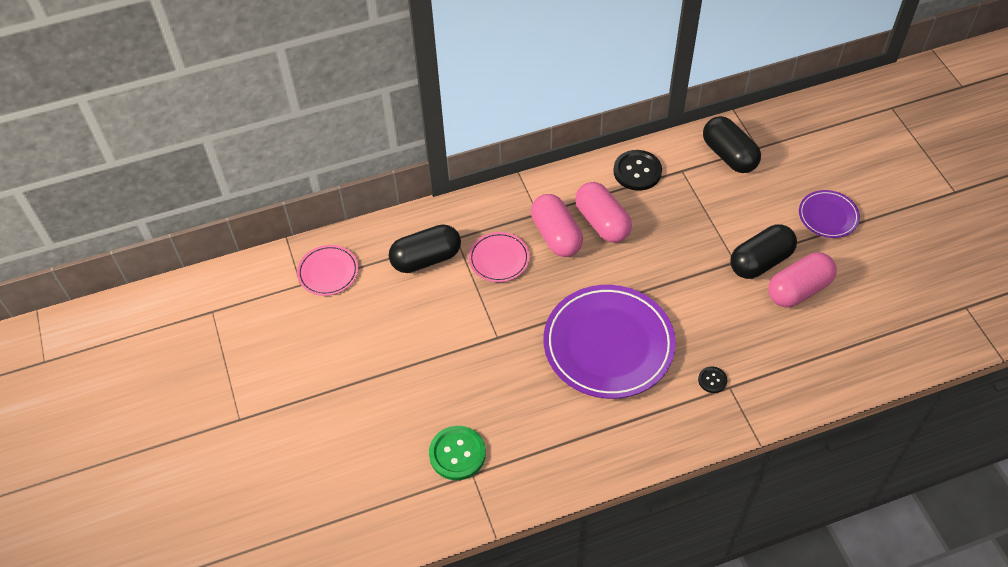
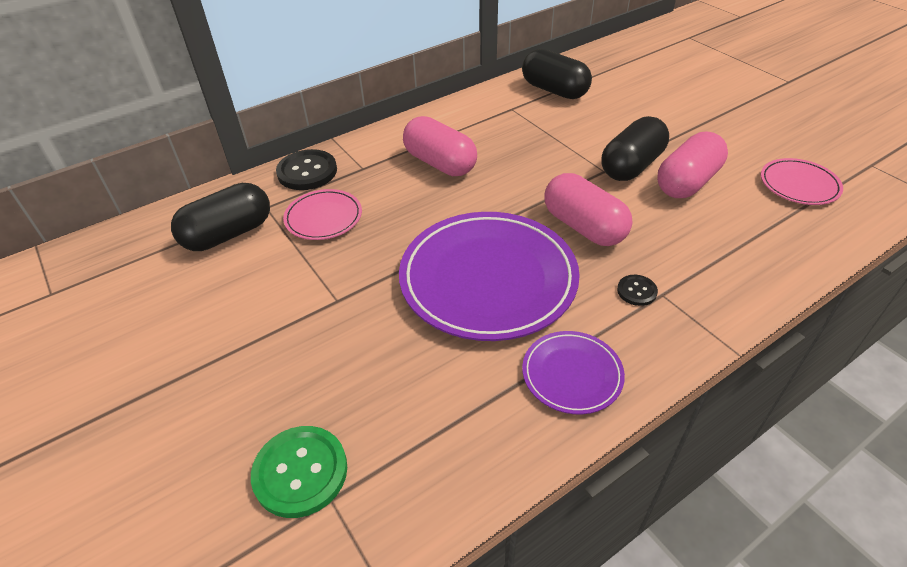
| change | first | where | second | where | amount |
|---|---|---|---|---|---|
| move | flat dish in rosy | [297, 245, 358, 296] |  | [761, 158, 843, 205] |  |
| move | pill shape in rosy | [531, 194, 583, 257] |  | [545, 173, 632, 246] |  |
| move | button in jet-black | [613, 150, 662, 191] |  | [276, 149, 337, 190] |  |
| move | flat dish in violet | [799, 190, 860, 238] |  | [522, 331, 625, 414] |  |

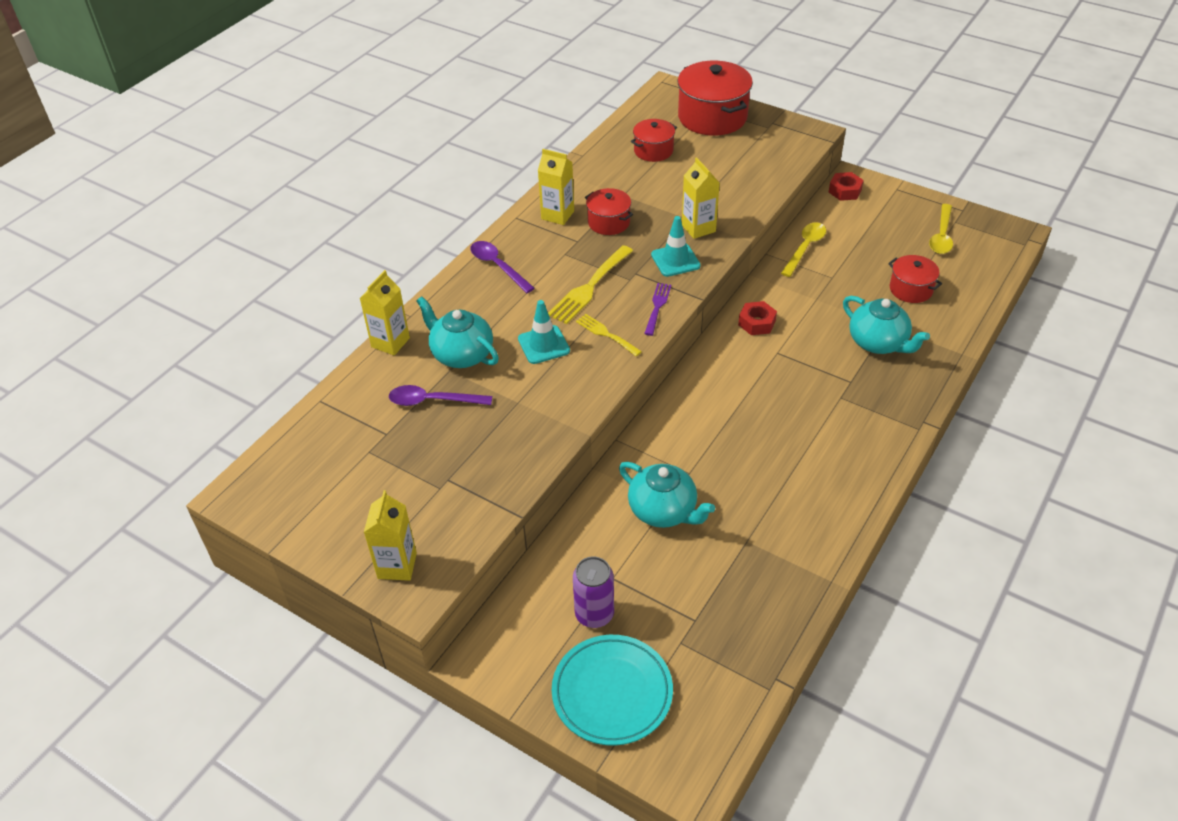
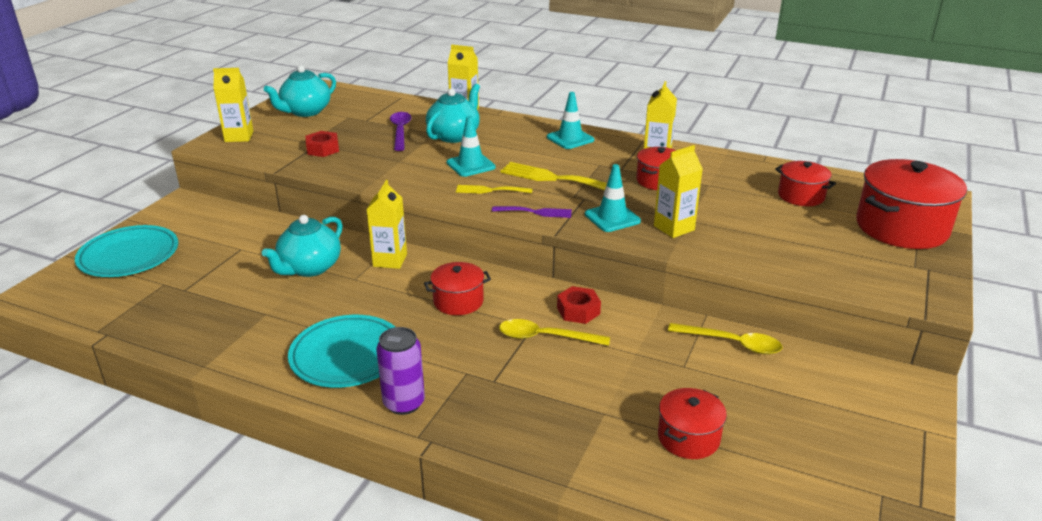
| change | first | where | second | where | amount |
|---|---|---|---|---|---|
| replace | teaspoon in violet | [470, 241, 535, 293] | road cone in teal | [547, 92, 594, 149] |  |
| move | soda can in violet | [573, 557, 614, 628] |  | [376, 327, 425, 415] |  |
| rotate | fork in golden | [576, 314, 642, 356] |  | [456, 185, 532, 194] | 120 degrees counterclockwise |
| move | nut in red | [829, 172, 864, 201] |  | [306, 131, 339, 157] |  |
| move | teapot in teal | [843, 296, 930, 354] |  | [264, 65, 336, 117] |  |
| move | teaspoon in golden | [929, 204, 953, 254] |  | [499, 319, 610, 346] |  |
| insert |  |  | flat dish in teal | [288, 315, 395, 388] |  |
| insert |  |  | juice carton in golden | [366, 180, 407, 269] |  |
| insert |  |  | cooking pot in red | [424, 262, 491, 315] |  |

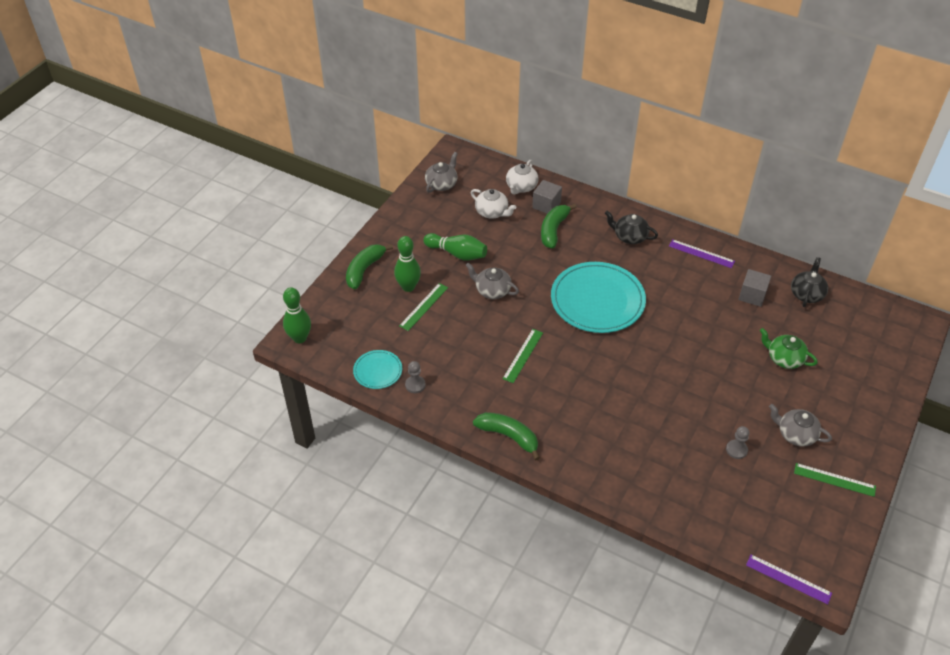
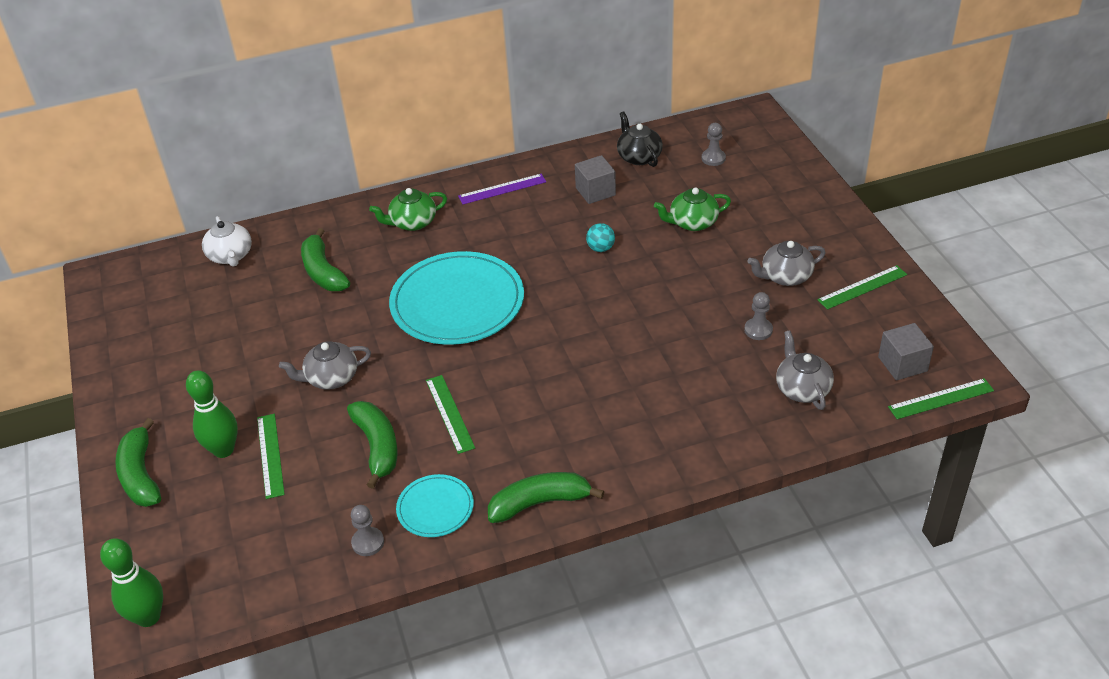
| change | first | where | second | where | amount |
|---|---|---|---|---|---|
| move | flat dish in teal | [353, 350, 402, 389] |  | [396, 474, 474, 537] |  |
| delete | bowling pin in green | [423, 233, 487, 260] |  |  |  |
| move | teapot in gray | [425, 152, 458, 193] |  | [776, 330, 834, 410] |  |
| delete | teapot in white | [471, 189, 516, 219] |  |  |  |
| move | cube in gray | [532, 180, 562, 214] |  | [878, 323, 934, 381] |  |
| recolor | teapot in jet-black | [605, 211, 658, 244] | teapot in green | [369, 188, 447, 231] |  |
| recolor | ruler in violet | [746, 554, 832, 605] | ruler in green | [888, 378, 994, 419] |  |
| insert |  |  | toy banana in green | [347, 401, 398, 489] |  |
| insert |  |  | sphere in teal | [586, 223, 615, 252] |  |
| insert |  |  | chess pawn in gray | [702, 123, 726, 166] |  |

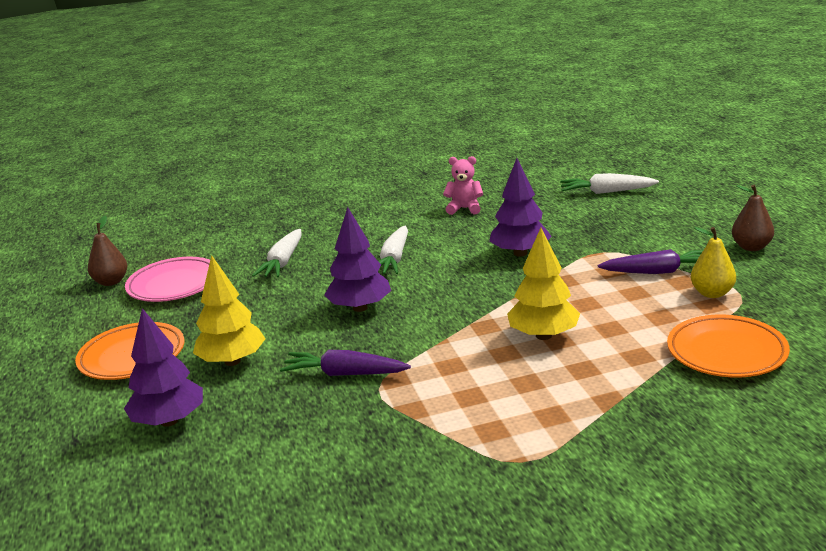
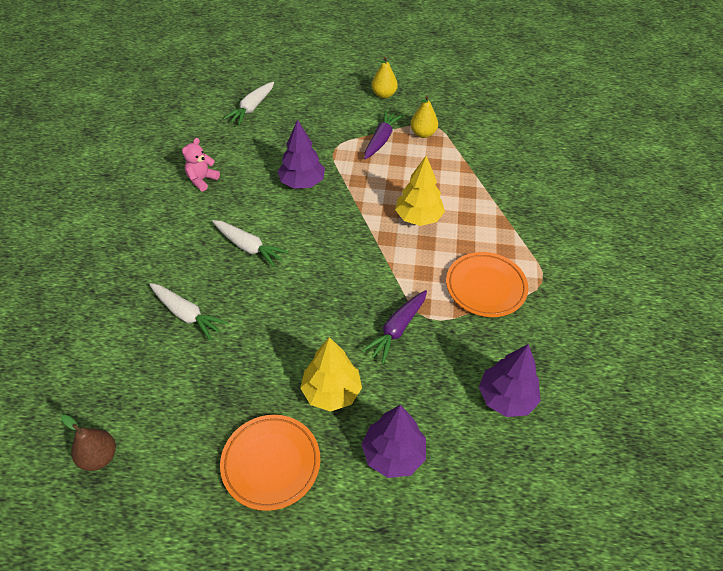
| change | first | where | second | where | amount |
|---|---|---|---|---|---|
| delete | flat dish in rosy | [125, 257, 210, 302] |  |  |  |
| move | toy tree in violet | [324, 207, 391, 312] |  | [479, 344, 541, 417] |  |
| move | flat dish in orange-coloured | [667, 315, 790, 377] |  | [446, 252, 528, 317] |  |
| recolor | toy pear in russet | [732, 185, 774, 251] | toy pear in golden | [371, 56, 398, 98] |  |

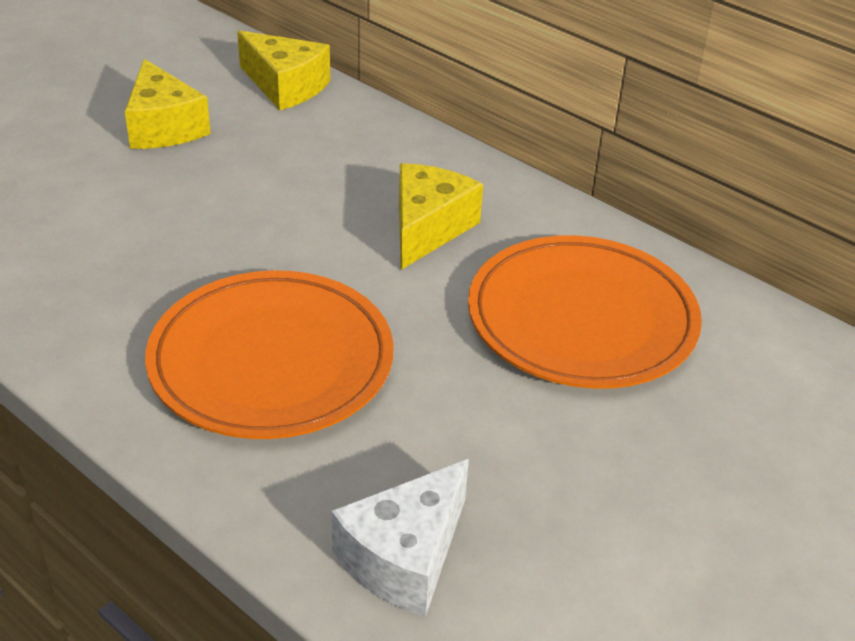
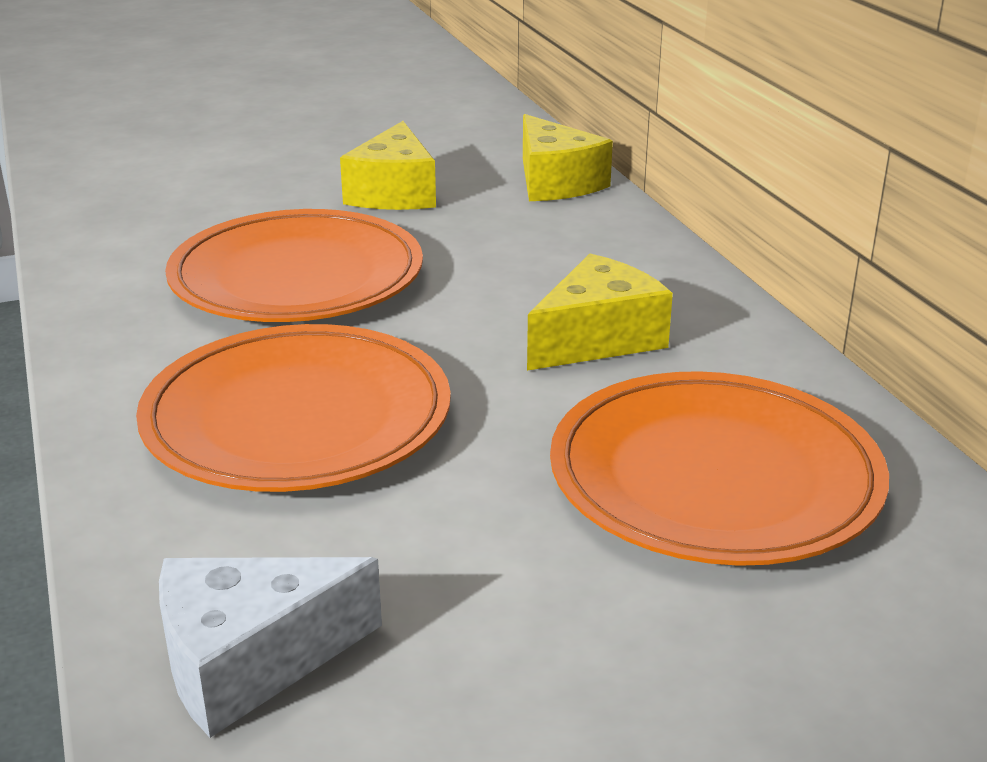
| change | first | where | second | where | amount |
|---|---|---|---|---|---|
| insert |  |  | flat dish in orange-coloured | [165, 209, 423, 322] |  |

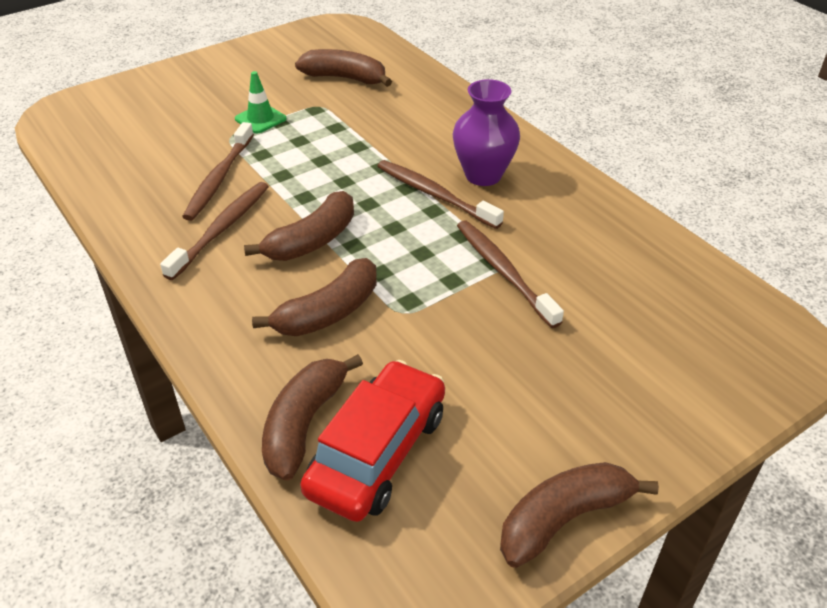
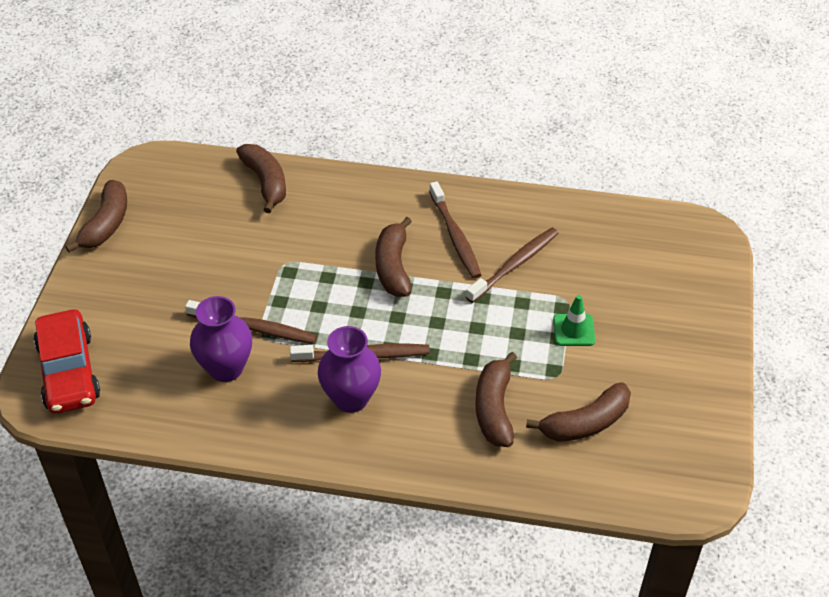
| change | first | where | second | where | amount |
|---|---|---|---|---|---|
| rotate | toothbrush in russet | [182, 122, 254, 221] |  | [466, 228, 558, 303] | 75 degrees clockwise |
| move | toy banana in russet | [252, 258, 377, 336] |  | [475, 352, 517, 447] |  |
| move | automobile in red | [300, 360, 445, 522] |  | [34, 309, 100, 414] |  |
| insert |  |  | tall vase in violet | [190, 296, 252, 382] |  |

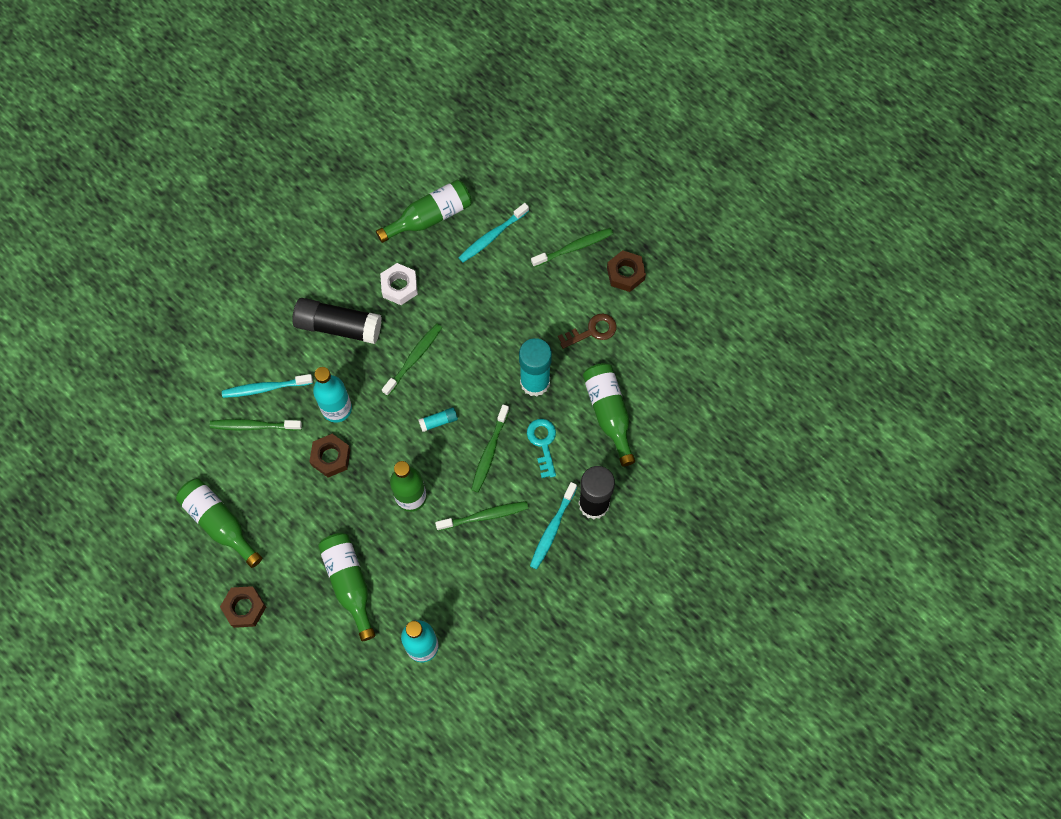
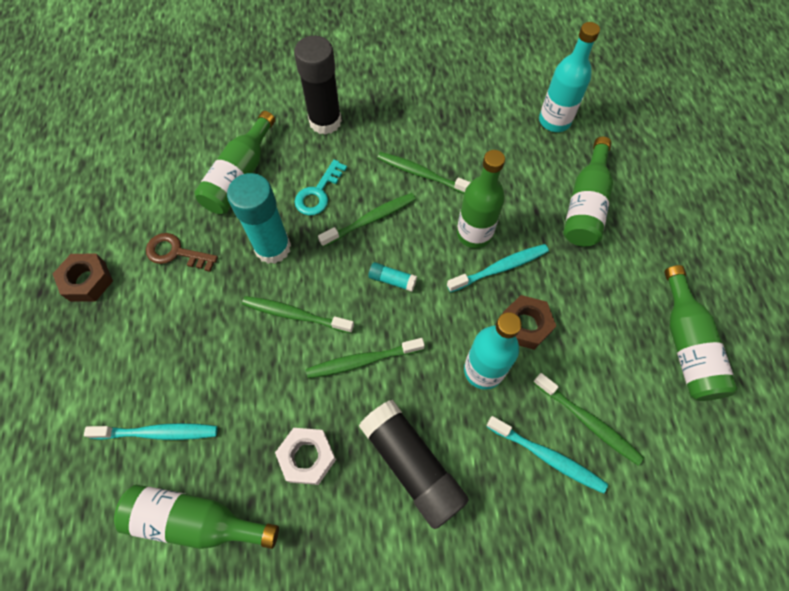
| change | first | where | second | where | amount |
|---|---|---|---|---|---|
| delete | nut in russet | [220, 586, 266, 628] |  |  |  |
| move | toothbrush in teal | [530, 482, 577, 569] |  | [447, 244, 549, 292] |  |
| move | toothbrush in green | [531, 228, 613, 267] |  | [242, 296, 354, 333] |  |

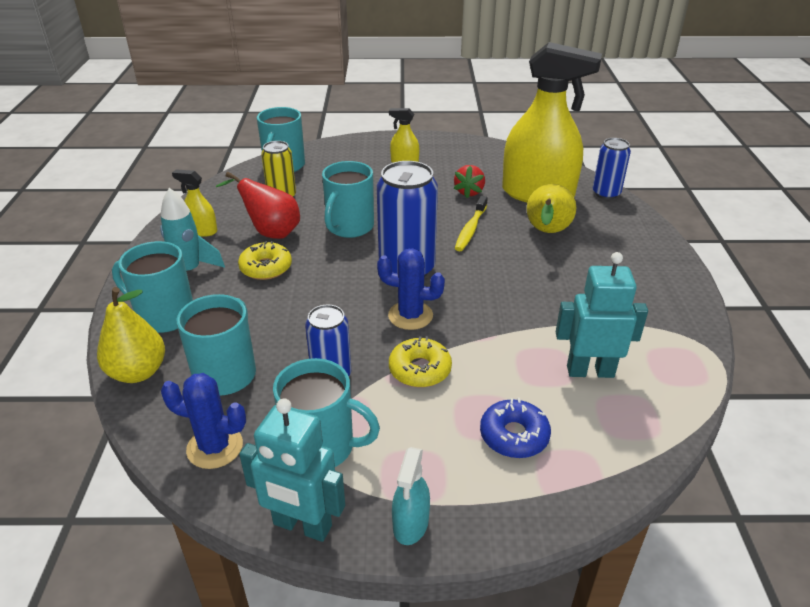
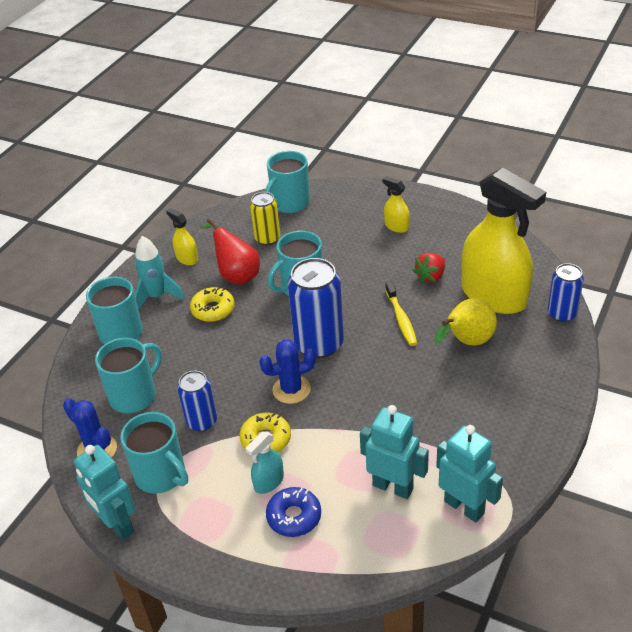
| change | first | where | second | where | amount |
|---|---|---|---|---|---|
| delete | toy pear in golden | [97, 287, 165, 383] |  |  |  |
| rotate | cactus in cobalt | [377, 248, 445, 330] |  | [259, 339, 316, 404] | 60 degrees counterclockwise |
| move | spray bottle in teal | [392, 447, 430, 545] |  | [246, 431, 284, 494] |  |
| rotate | toothbrush in golden | [455, 196, 488, 251] |  | [385, 281, 417, 346] | 60 degrees counterclockwise |
| insert |  |  | robot figure in teal | [436, 425, 503, 522] |  |

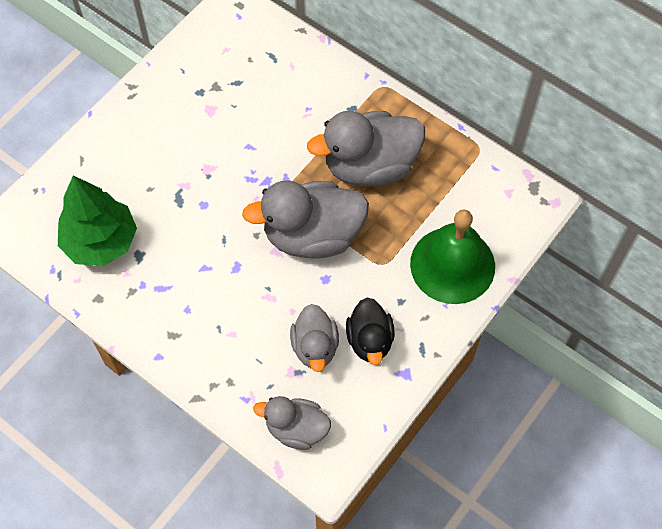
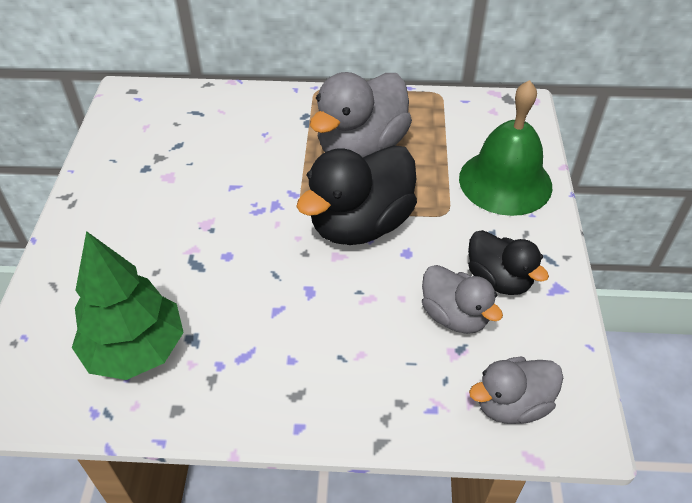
| change | first | where | second | where | amount |
|---|---|---|---|---|---|
| recolor | rubber duck in gray | [242, 180, 369, 259] | rubber duck in jet-black | [296, 145, 417, 245] |  |

